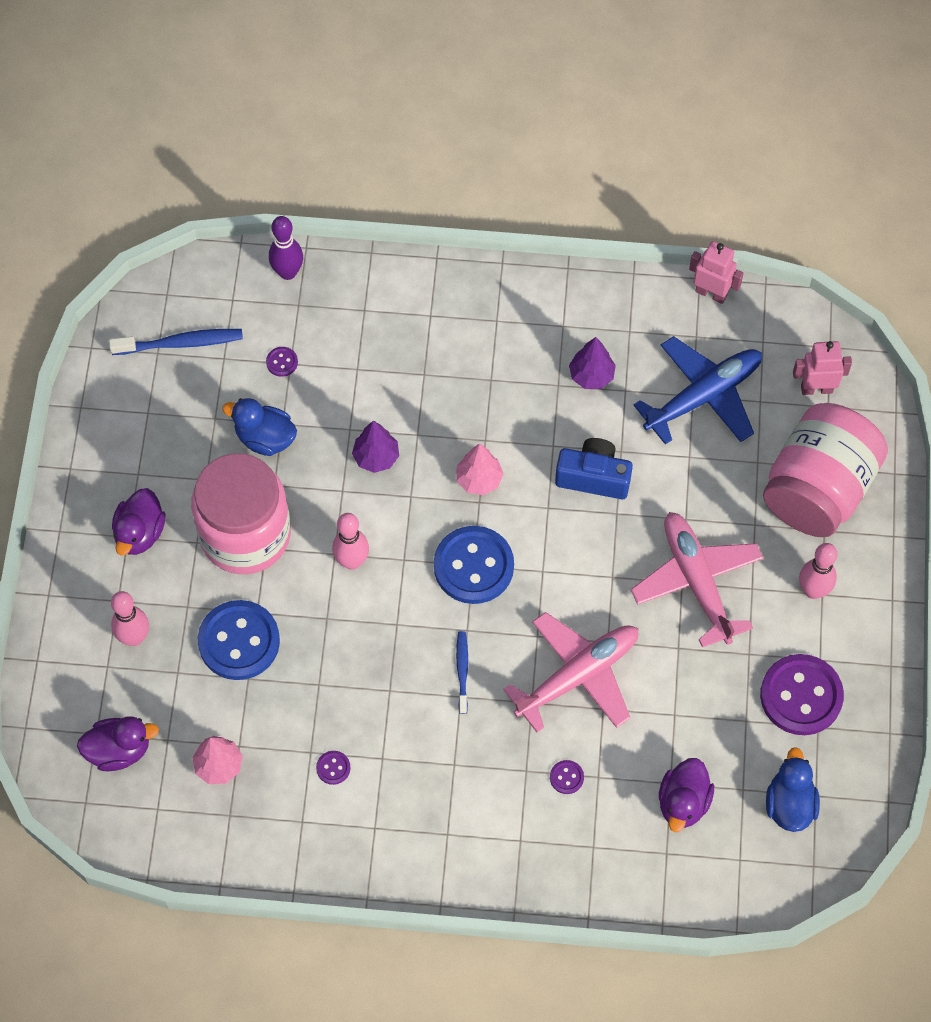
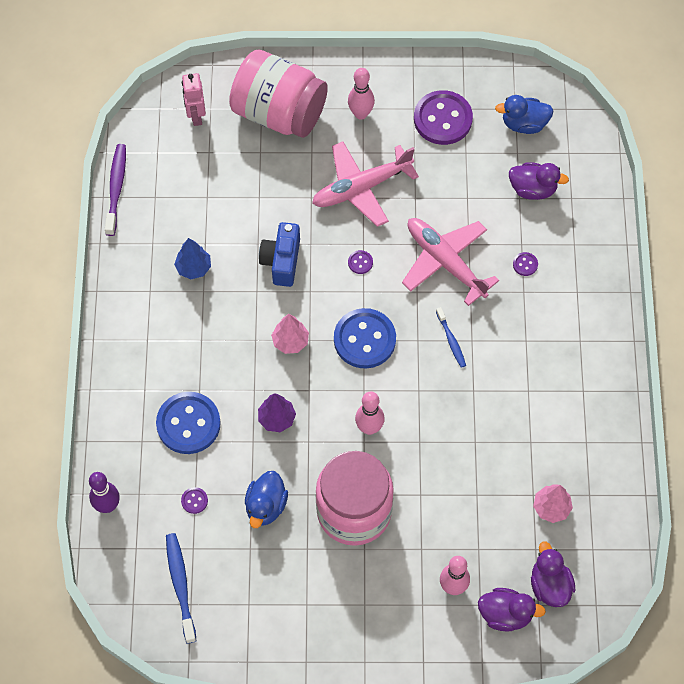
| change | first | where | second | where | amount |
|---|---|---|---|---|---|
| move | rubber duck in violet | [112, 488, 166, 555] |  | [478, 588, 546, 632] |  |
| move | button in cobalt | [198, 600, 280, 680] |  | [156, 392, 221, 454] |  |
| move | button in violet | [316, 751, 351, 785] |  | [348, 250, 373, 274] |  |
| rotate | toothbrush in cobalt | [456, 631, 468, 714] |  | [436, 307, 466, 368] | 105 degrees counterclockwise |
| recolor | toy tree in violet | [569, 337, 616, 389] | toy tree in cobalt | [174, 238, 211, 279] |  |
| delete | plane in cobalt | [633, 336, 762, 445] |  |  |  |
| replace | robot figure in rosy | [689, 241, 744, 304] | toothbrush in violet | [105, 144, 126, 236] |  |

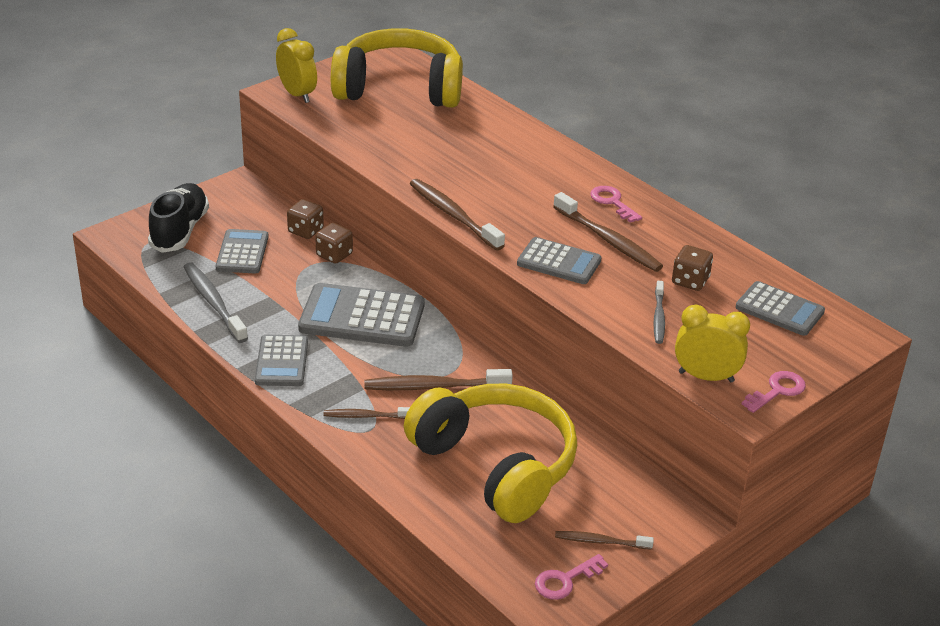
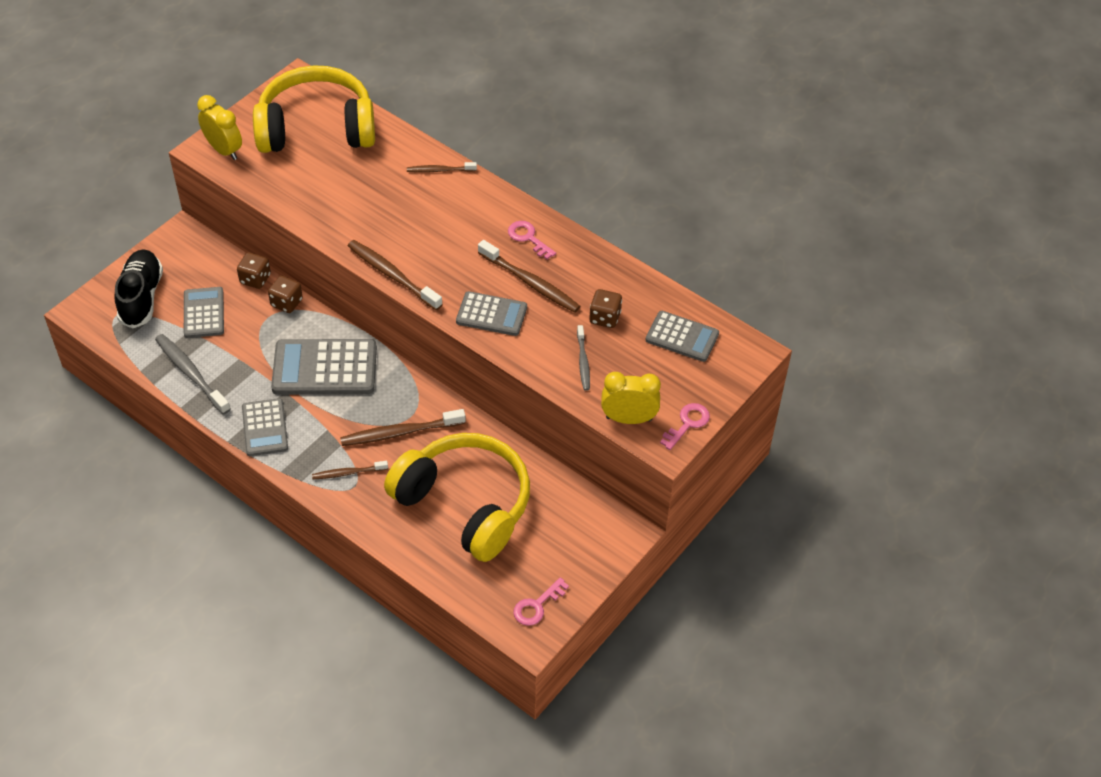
| change | first | where | second | where | amount |
|---|---|---|---|---|---|
| move | toothbrush in russet | [555, 531, 654, 550] |  | [407, 162, 477, 173] |  |

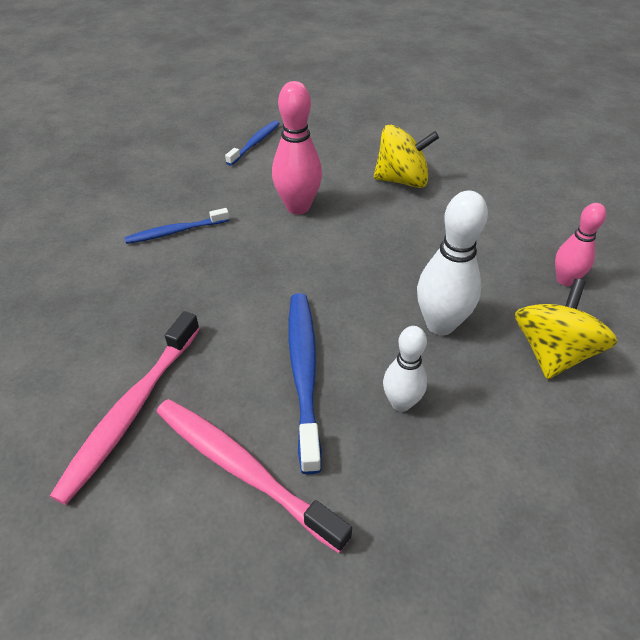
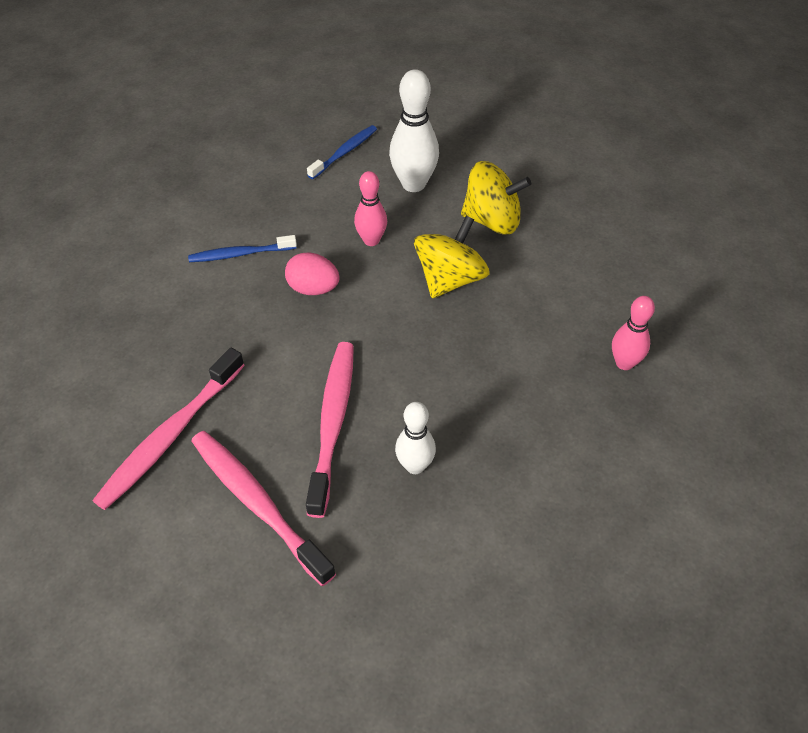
| change | first | where | second | where | amount |
|---|---|---|---|---|---|
| resize | bowling pin in rosy | [272, 81, 322, 214] |  | [354, 171, 387, 246] | x0.63 |
| recolor | toothbrush in cobalt | [289, 293, 322, 475] | toothbrush in rosy | [306, 342, 354, 518] |  |
| move | bowling pin in white | [417, 191, 488, 335] |  | [389, 69, 439, 192] |  |
| move | spinning top in golden | [515, 278, 618, 379] |  | [414, 216, 490, 298] |  |
| insert |  |  | egg shape in rosy | [285, 252, 340, 295] |  |

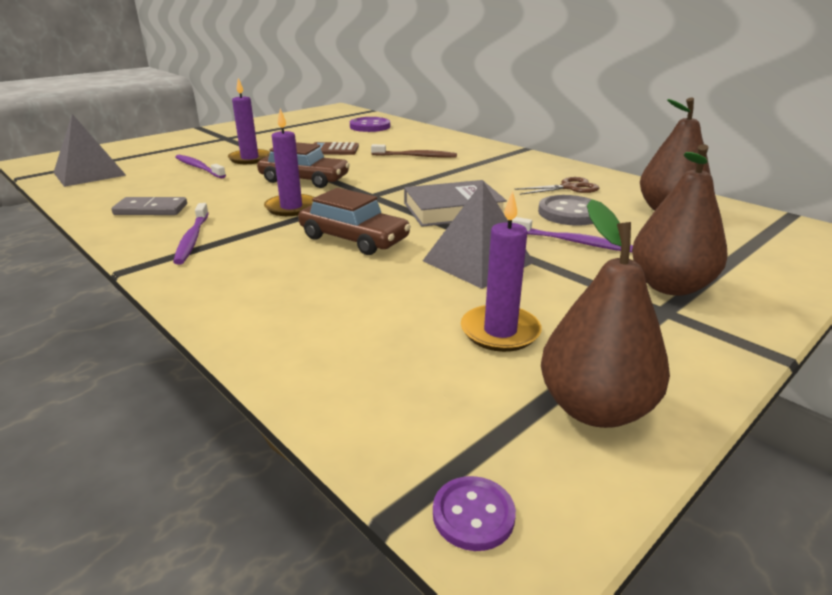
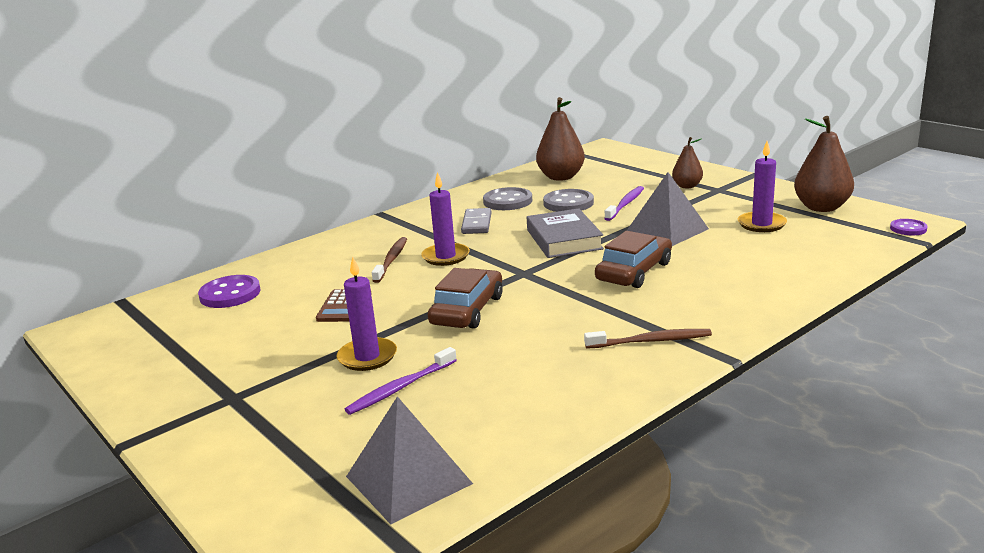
| change | first | where | second | where | amount |
|---|---|---|---|---|---|
| move | domino piece in gray | [112, 197, 187, 215] |  | [461, 208, 492, 234] |  |
| recolor | toothbrush in violet | [173, 203, 209, 265] | toothbrush in russet | [584, 329, 712, 349] |  |
| move | wax candle in violet | [264, 109, 314, 216] |  | [421, 172, 470, 266] |  |
| replace | shears in russet | [514, 177, 599, 195] | button in gray | [483, 187, 532, 210] |  |
| resize | toy pear in russet | [632, 144, 728, 296] |  | [672, 137, 703, 188] | x0.59 |

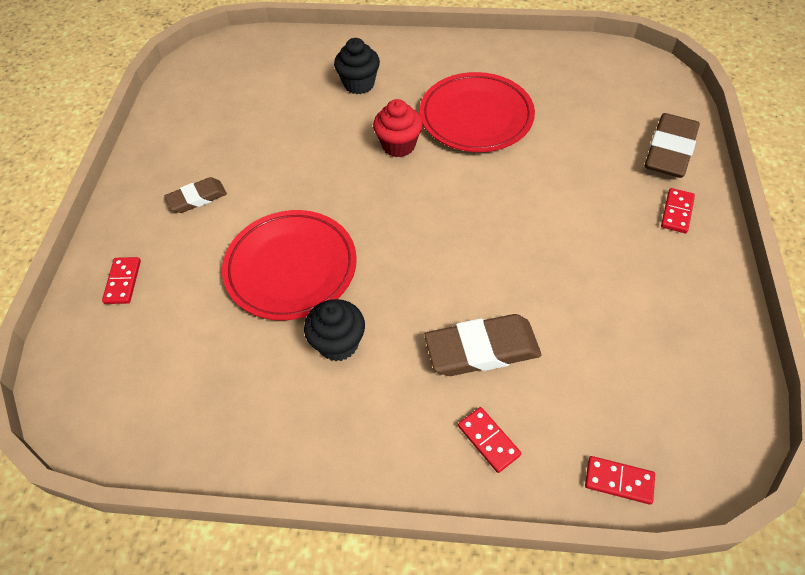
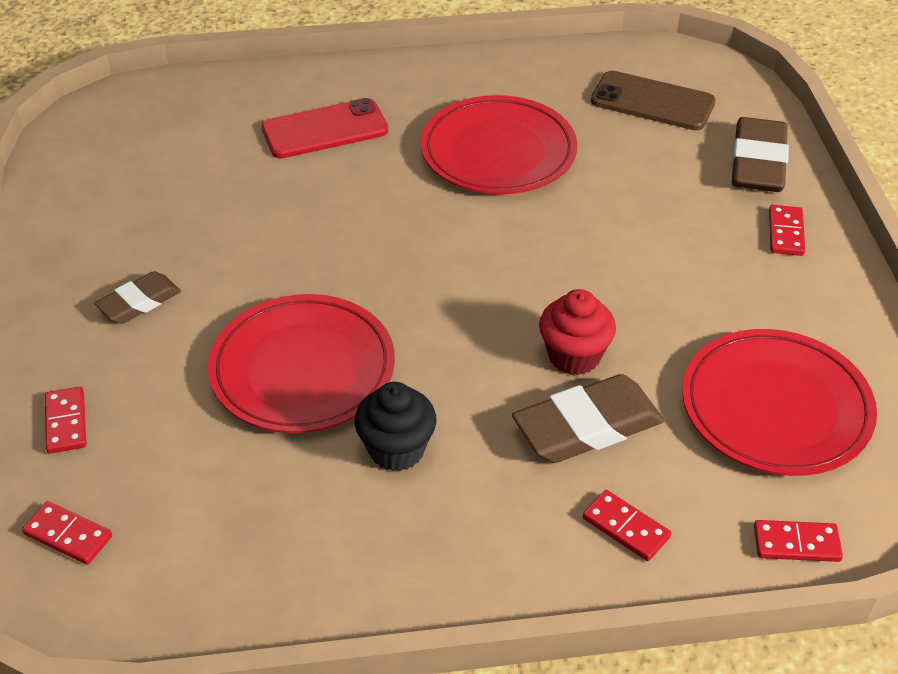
| change | first | where | second | where | amount |
|---|---|---|---|---|---|
| replace | fairy cake in jet-black | [334, 38, 380, 94] | smartphone in red | [261, 98, 388, 158] |  |
| move | fairy cake in red | [373, 99, 423, 157] |  | [539, 289, 616, 375] |  |
| insert |  |  | domino piece in red | [22, 501, 112, 565] |  |
| insert |  |  | smartphone in russet | [591, 71, 715, 130] |  |
| insert |  |  | flat dish in red | [682, 329, 877, 476] |  |

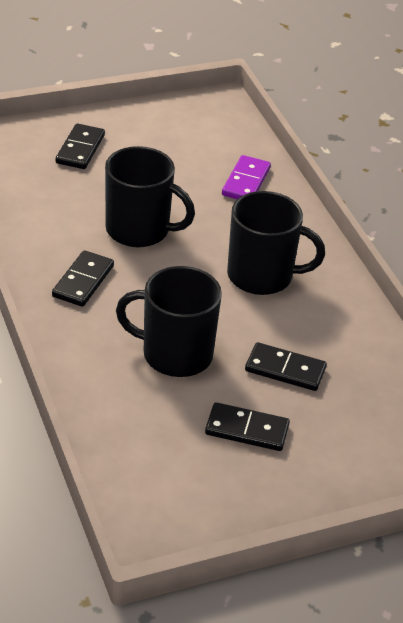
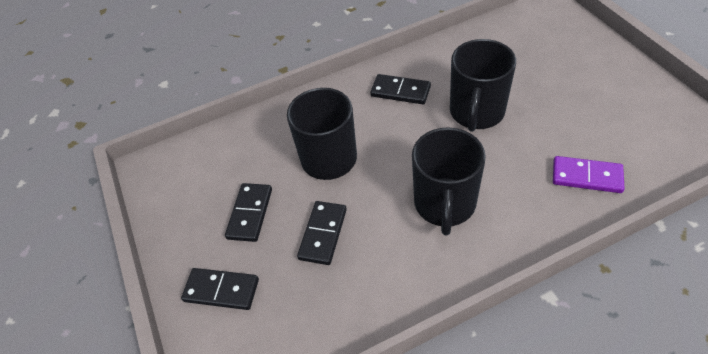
| change | first | where | second | where | amount |
|---|---|---|---|---|---|
| move | domino piece in jet-black | [56, 123, 105, 169] |  | [181, 268, 259, 310] |  |

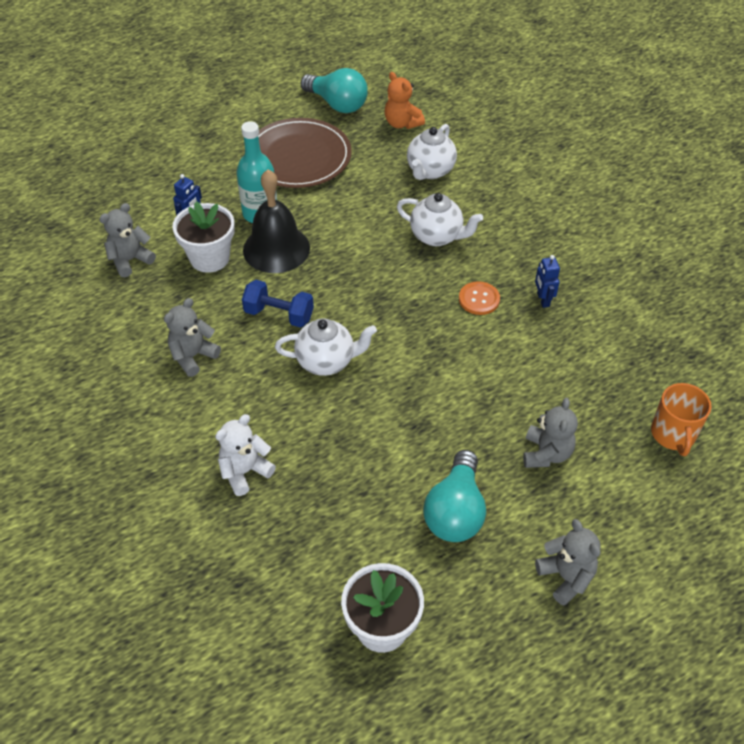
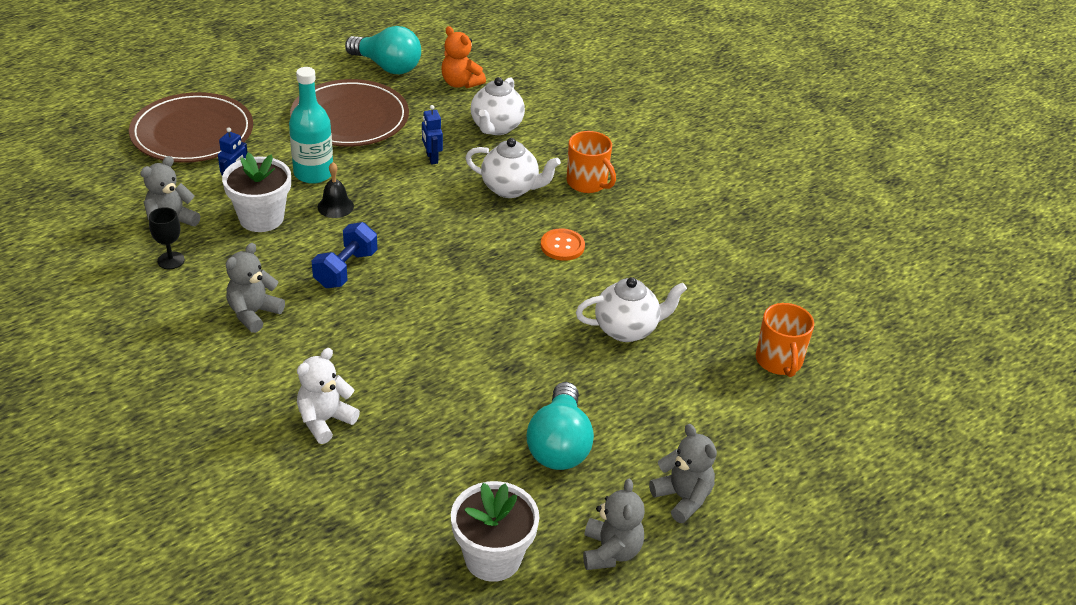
| change | first | where | second | where | amount |
|---|---|---|---|---|---|
| rotate | hand weight in cobalt | [242, 280, 314, 328] |  | [311, 222, 377, 288] | 75 degrees counterclockwise |
| resize | school bell in jet-black | [243, 170, 310, 273] |  | [317, 162, 354, 218] | x0.49 |
| move | teapot in white | [275, 318, 377, 376] |  | [576, 277, 687, 342] |  |
| move | stuffed bear in gray | [523, 398, 578, 468] |  | [583, 478, 645, 570] |  |
| move | robot figure in cobalt | [535, 255, 560, 308] |  | [422, 105, 443, 165] |  |
| insert |  |  | flat dish in russet | [129, 92, 253, 163] |  |
| insert |  |  | chalice in jet-black | [149, 207, 185, 269] |  |
| insert |  |  | mug in orange-coloured | [567, 131, 616, 193] |  |

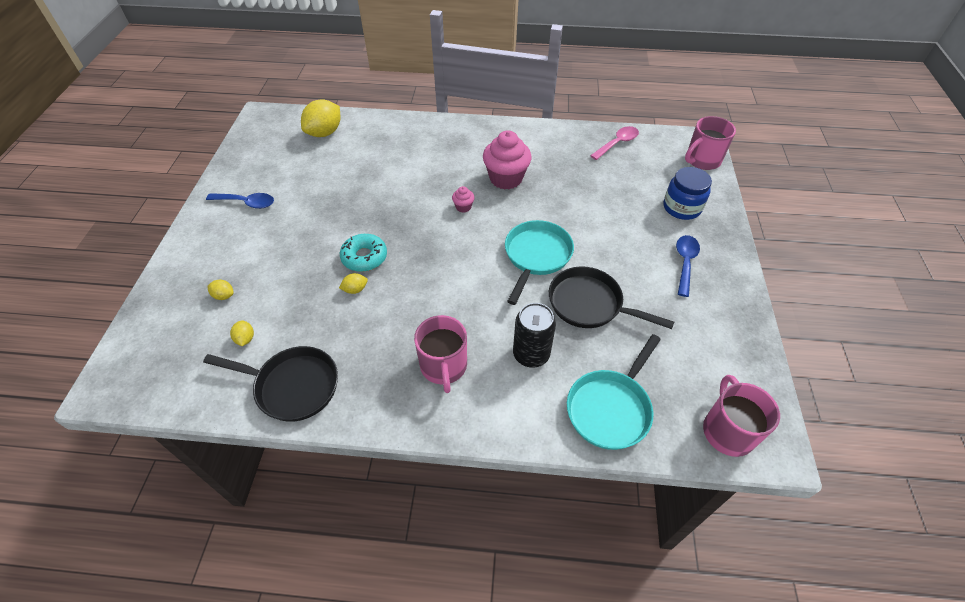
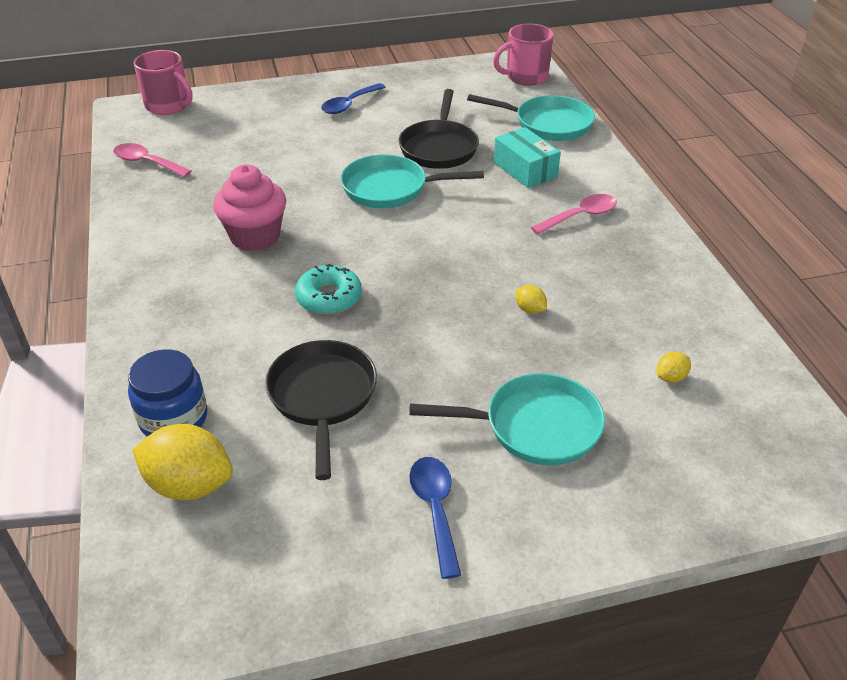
| change | first | where | second | where | amount |
|---|---|---|---|---|---|
| move | skillet in jet-black | [203, 346, 338, 422] |  | [265, 340, 377, 480] |  |
| delete | citrus fruit in golden | [207, 280, 234, 300] |  |  |  |
| move | glazed donut in teal | [340, 234, 387, 272] |  | [295, 264, 362, 315] |  |
| replace | mug in rosy | [414, 315, 467, 393] | teaspoon in rosy | [531, 194, 617, 235] |  |
| delete | fairy cake in rosy | [452, 186, 475, 213] |  |  |  |
| replace | soda can in jet-black | [513, 303, 556, 368] | box in teal | [494, 127, 561, 188] |  |
| move | jam jar in cobalt | [663, 167, 712, 220] |  | [128, 349, 207, 437] |  |
| rotate | teaspoon in cobalt | [676, 235, 700, 297] |  | [321, 83, 386, 114] | 45 degrees counterclockwise |
| insert |  |  | skillet in teal | [409, 373, 605, 466] |  |

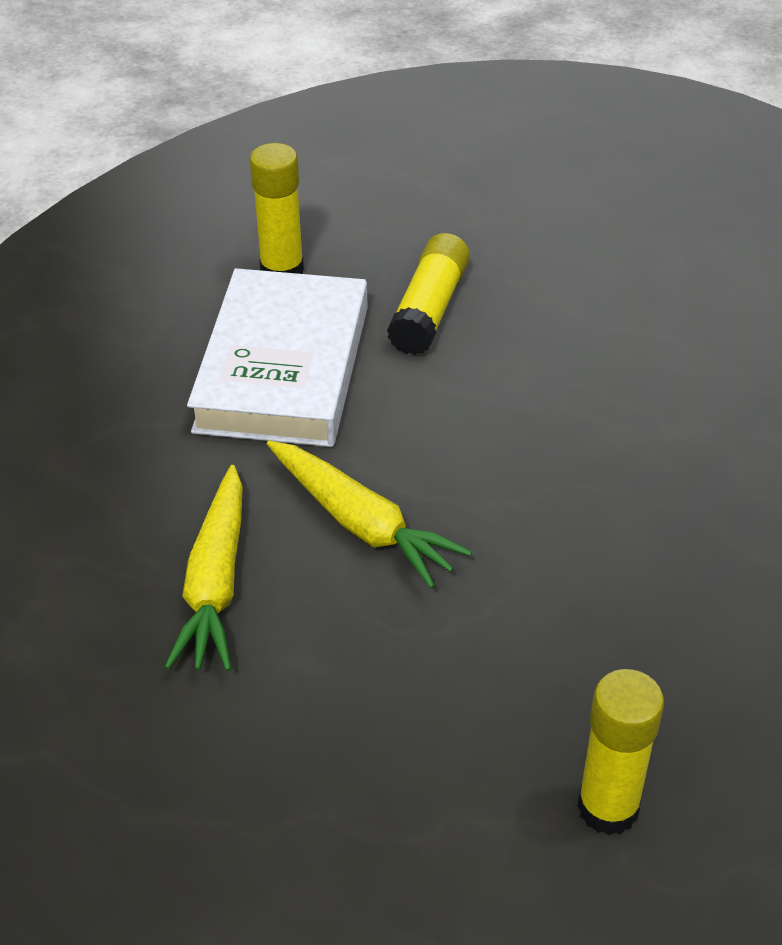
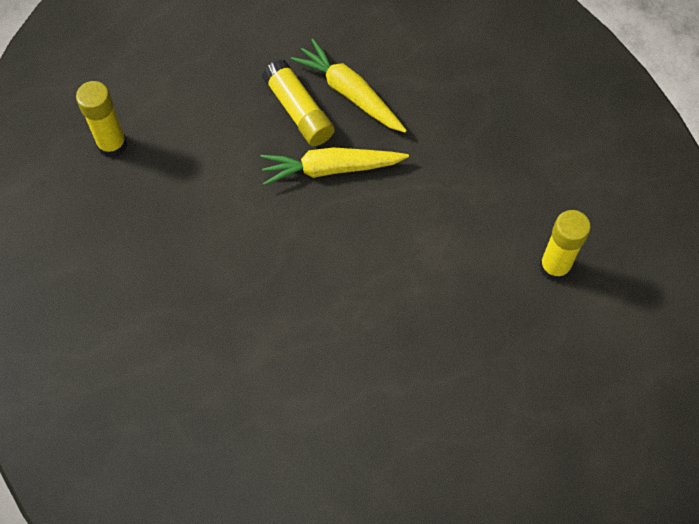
| change | first | where | second | where | amount |
|---|---|---|---|---|---|
| delete | book in white | [187, 268, 368, 447] |  |  |  |
| move | glue in golden | [387, 233, 470, 355] |  | [262, 59, 335, 146] |  |

